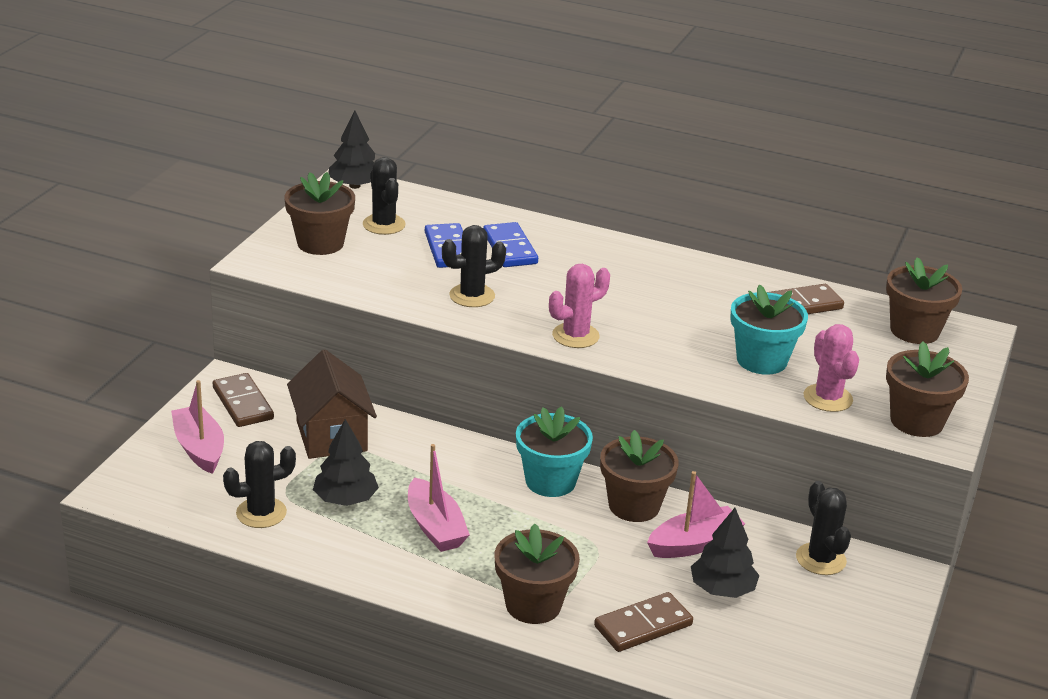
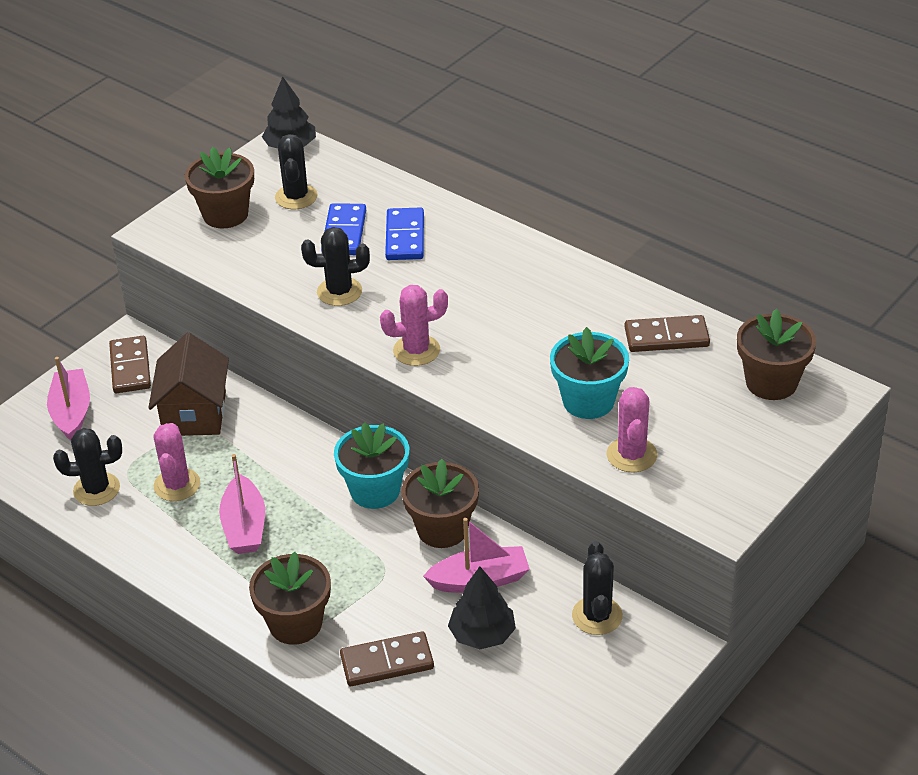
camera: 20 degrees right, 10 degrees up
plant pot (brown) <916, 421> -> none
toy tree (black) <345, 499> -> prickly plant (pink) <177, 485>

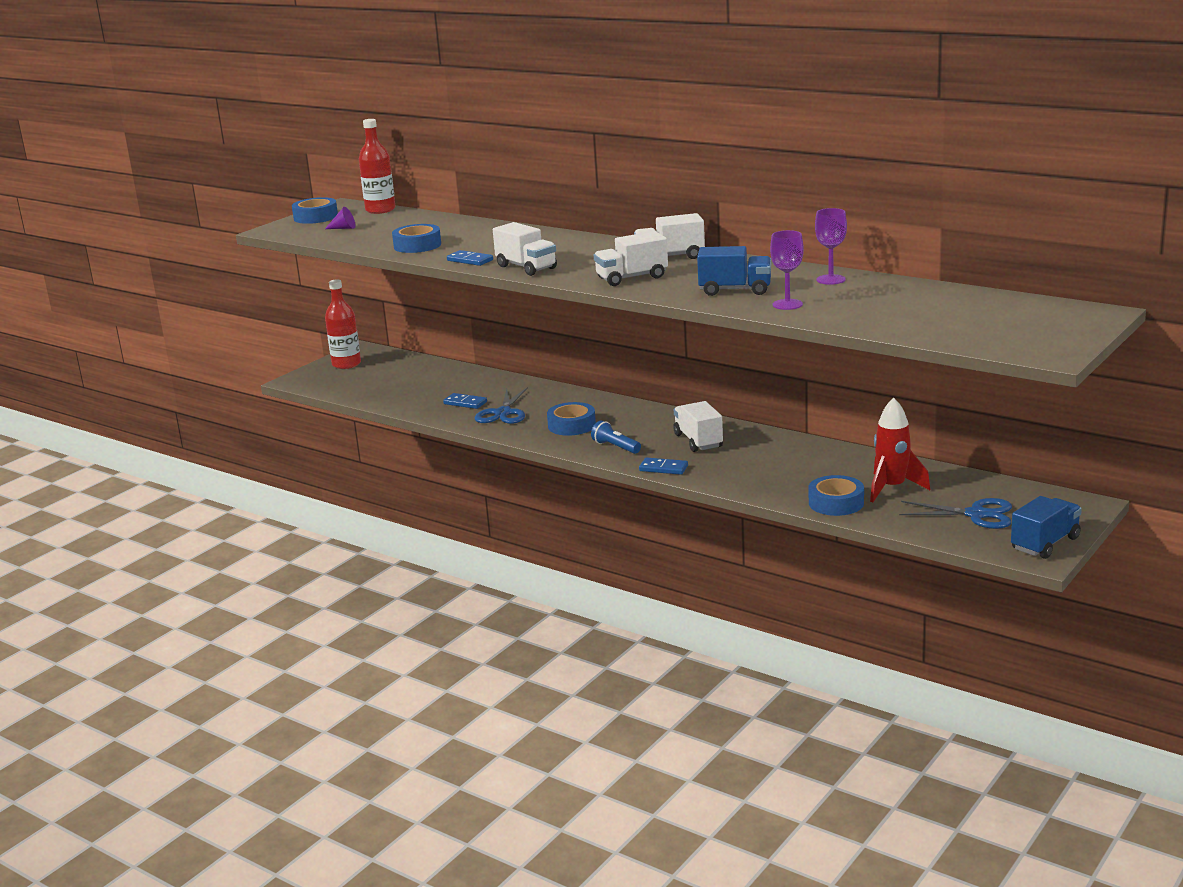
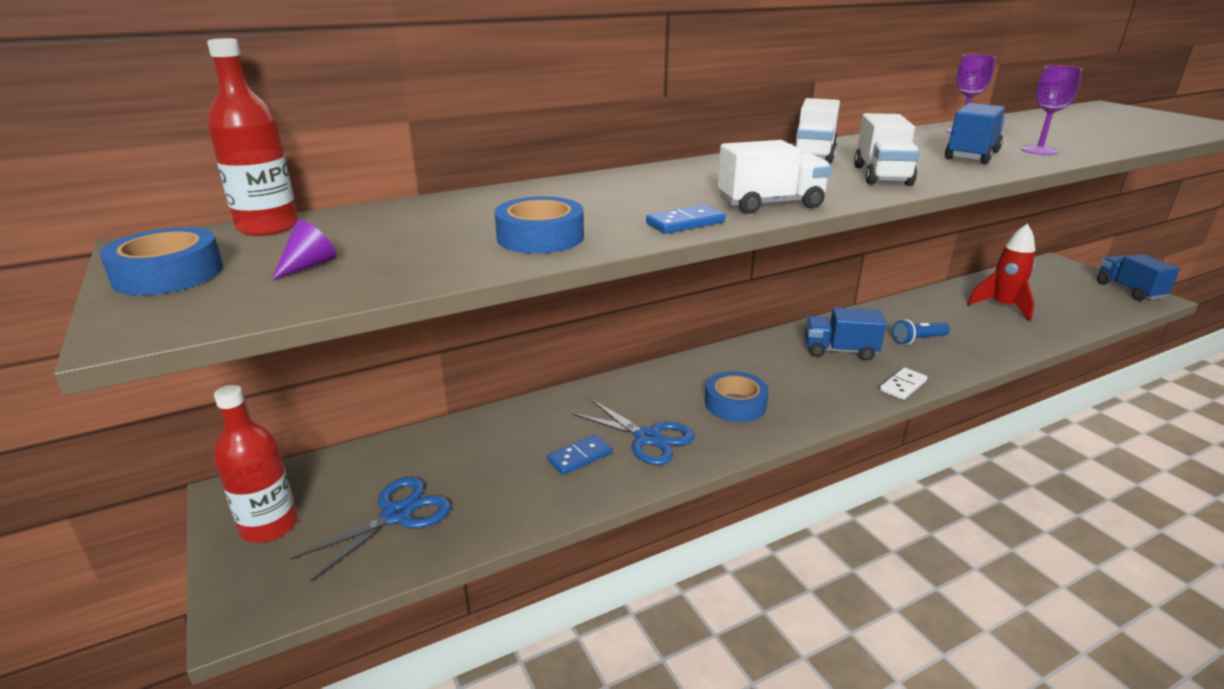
camera: 65 degrees left, 5 degrees up
truck (pure white) <698, 441> -> truck (royal blue) <839, 351>
pocket torch (royal blue) <615, 447> -> pocket torch (royal blue) <918, 340>, move
domino (royal blue) <663, 468> -> domino (pure white) <902, 386>
roll of tape (royal blue) <836, 503> -> none
pair of scissors (royal blue) <976, 514> -> pair of scissors (royal blue) <397, 515>, move

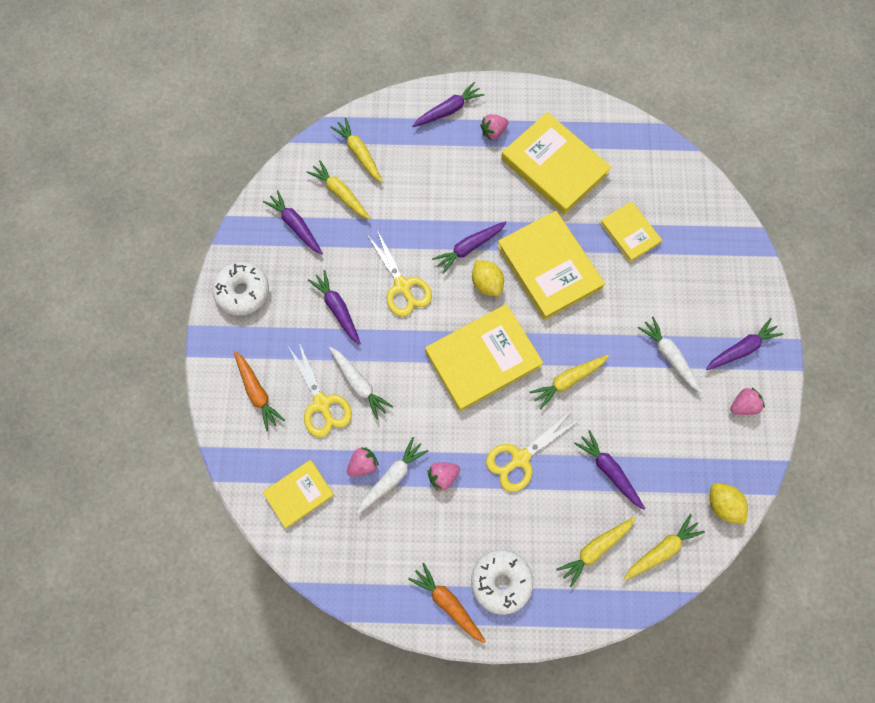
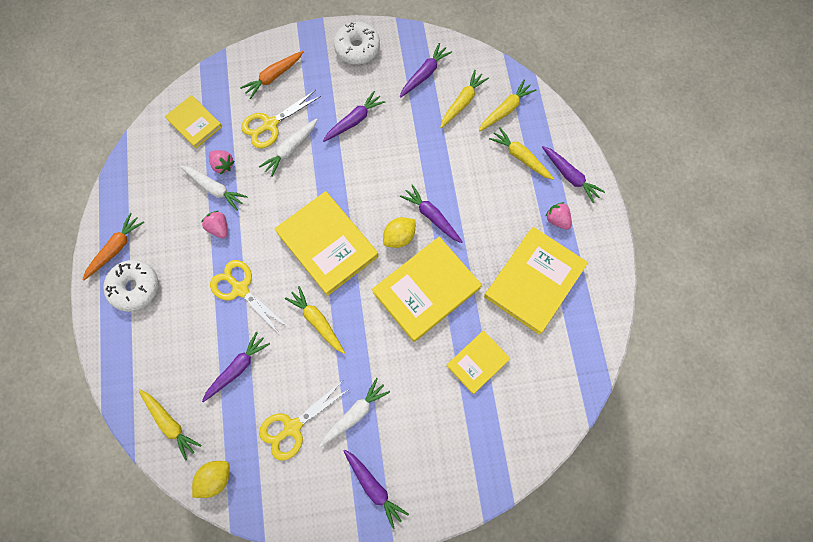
camera: 80 degrees right, 0 degrees up
pair of scissors (golden) <402, 286> -> pair of scissors (golden) <292, 427>, move
strawberry (pink) <742, 405> -> none
carrot (golden) <595, 549> -> carrot (golden) <520, 157>, move

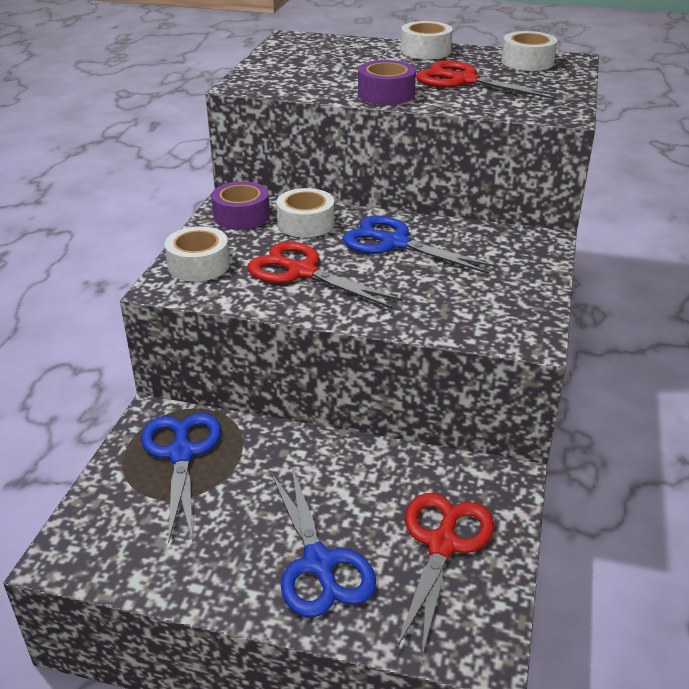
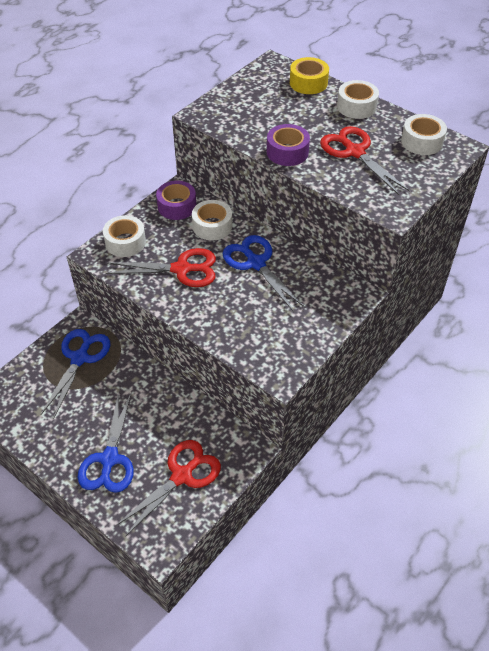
camera: 25 degrees right, 15 degrees up
pair of scissors (crimson) <302, 272> -> pair of scissors (crimson) <181, 269>, 120 degrees clockwise
none -> roll of tape (golden) <308, 83>

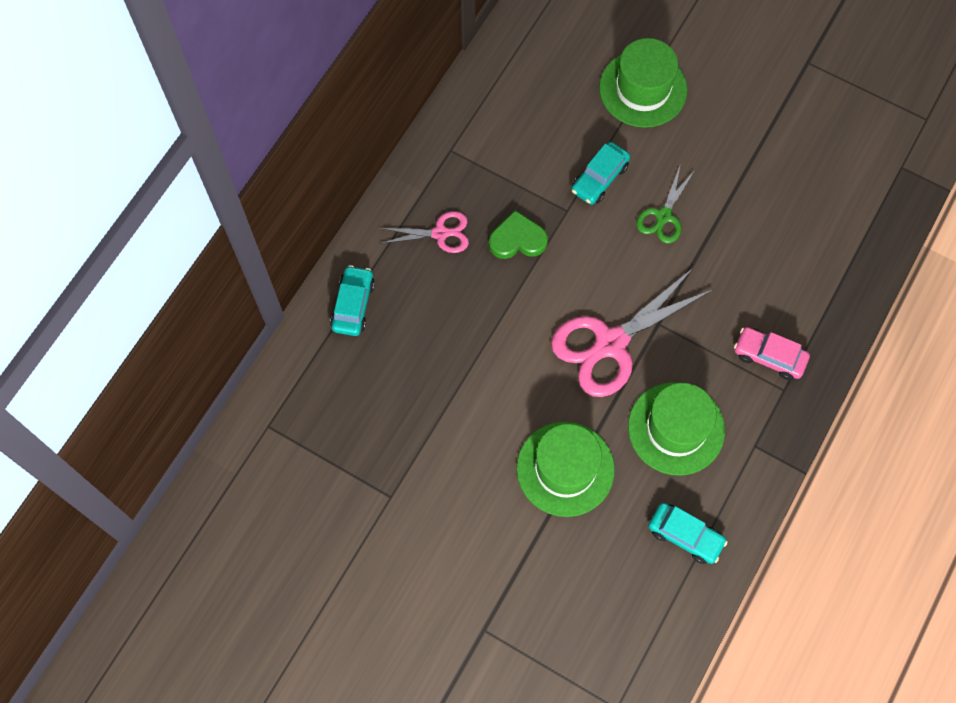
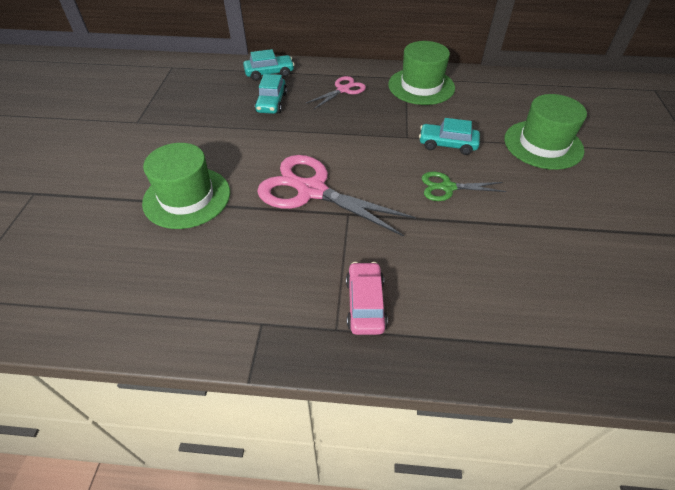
camera: 65 degrees right, 20 degrees down
love heart (leaf-green) <517, 239> -> none
pair of scissors (pink) <440, 233> -> pair of scissors (pink) <343, 90>, 105 degrees counterclockwise
top hat (leaf-green) <676, 428> -> top hat (leaf-green) <421, 86>, move
automobile (teal) <685, 535> -> automobile (teal) <271, 103>, move

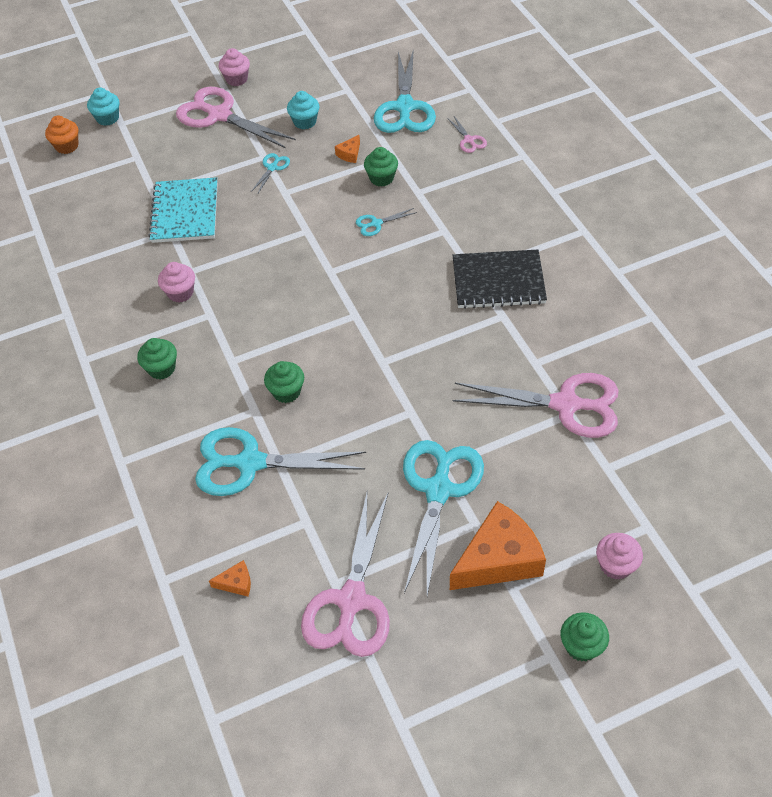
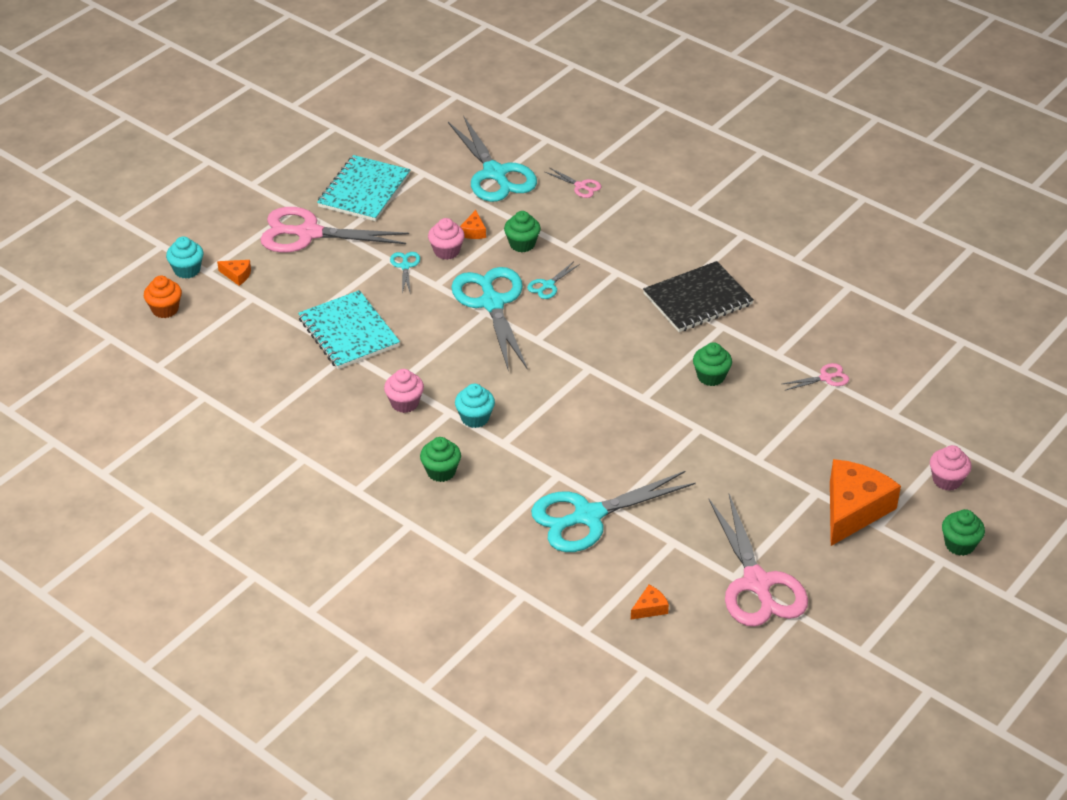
camera: 30 degrees left, 10 degrees down
cupcake (pink) <236, 79> -> cupcake (pink) <446, 251>, move
cupcake (teal) <305, 122> -> cupcake (teal) <475, 418>, move
cupcake (leaf-green) <286, 392> -> cupcake (leaf-green) <711, 377>, move
pair of scissors (pink) <565, 404> -> pair of scissors (pink) <825, 378>, x0.43
pair of scissors (teal) <438, 490> -> pair of scissors (teal) <492, 303>, move
none -> notebook (teal) <364, 190>
none -> piece of cheese (bright orange) <237, 275>

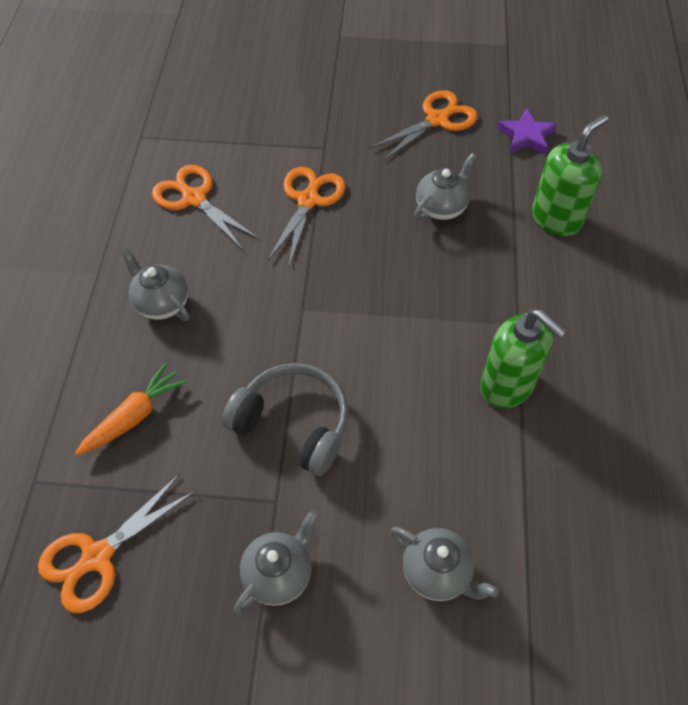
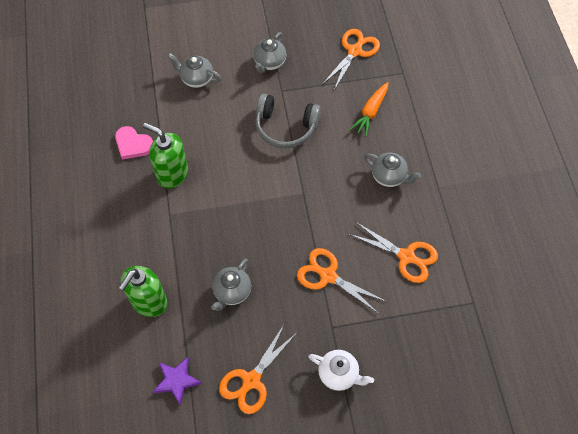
camera: 165 degrees right, 5 degrees up
pair of scissors (bright orange) <308, 199> -> pair of scissors (bright orange) <327, 275>, 120 degrees clockwise
none -> love heart (pink) <133, 144>
none -> teapot (pure white) <339, 374>

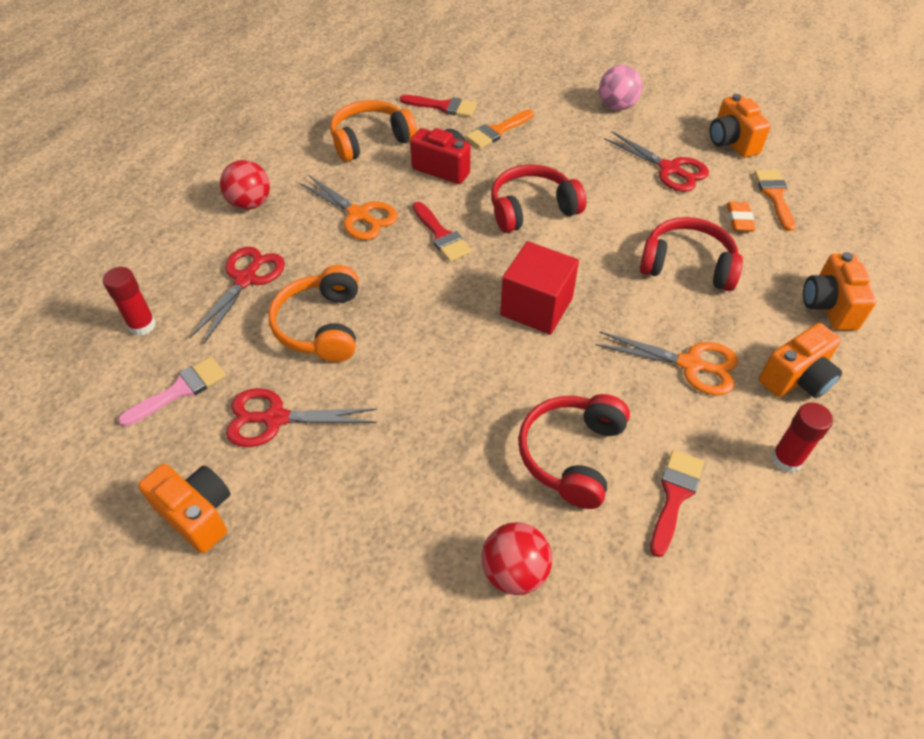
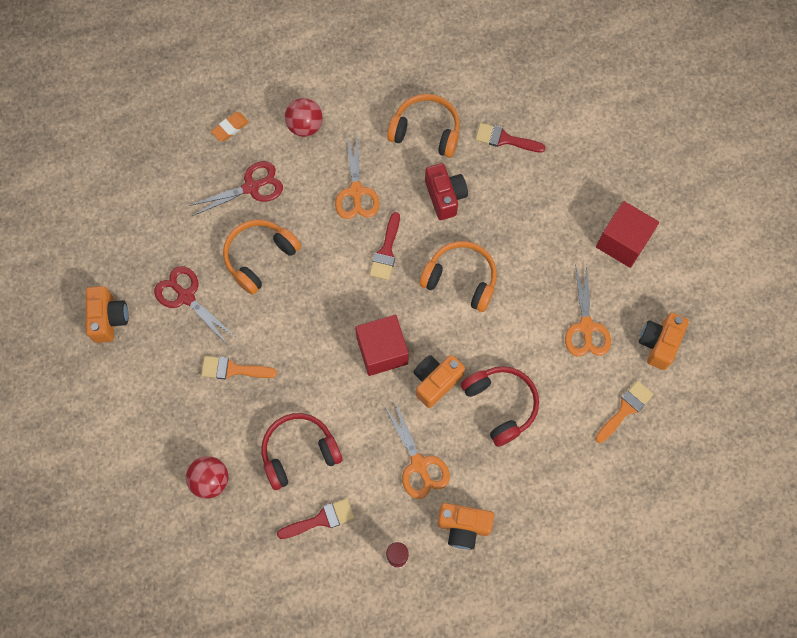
camera: 45 degrees right, 20 degrees up
ball (pink) <617, 106> -> solid cube (crimson) <622, 242>
brush (crimson) <443, 107> -> brush (crimson) <505, 139>, 135 degrees clockwise
brush (bright orange) <497, 131> -> brush (bright orange) <233, 369>, move
pair of scissors (crimson) <669, 169> -> pair of scissors (bright orange) <586, 327>
headphones (crimson) <532, 209> -> headphones (bright orange) <461, 279>
eraser (bright orange) <739, 220> -> eraser (bright orange) <230, 128>, move
photo camera (bright orange) <829, 306> -> photo camera (bright orange) <436, 382>, move
glue (crimson) <142, 325> -> none
brush (pink) <180, 390> -> none

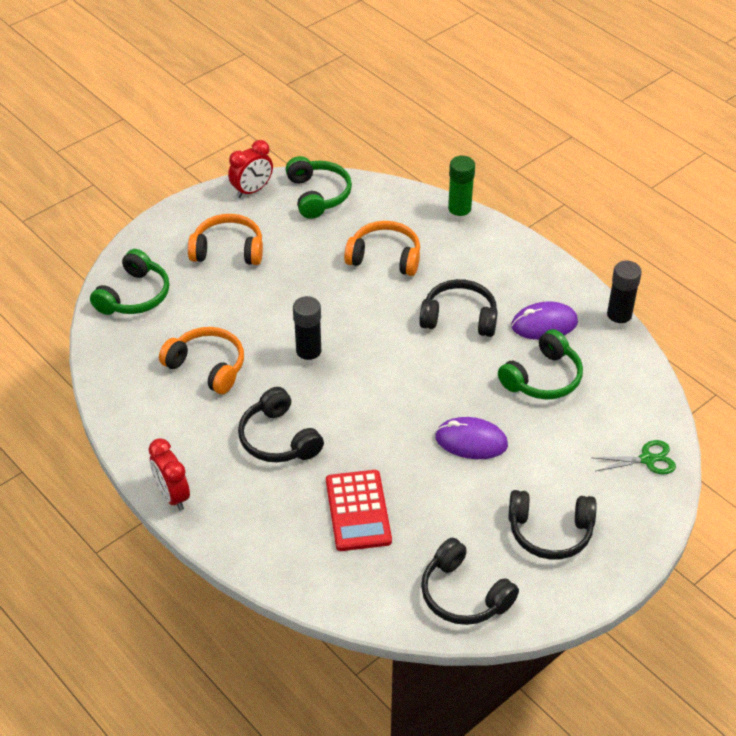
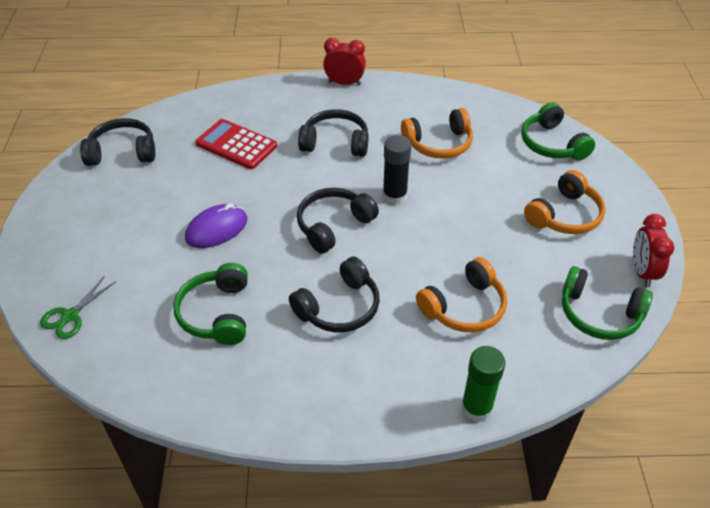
camera: 130 degrees right, 0 degrees up
glue (black) <618, 320> -> none
computer mouse (violet) <544, 324> -> none
headphones (black) <550, 532> -> headphones (black) <333, 225>, move

